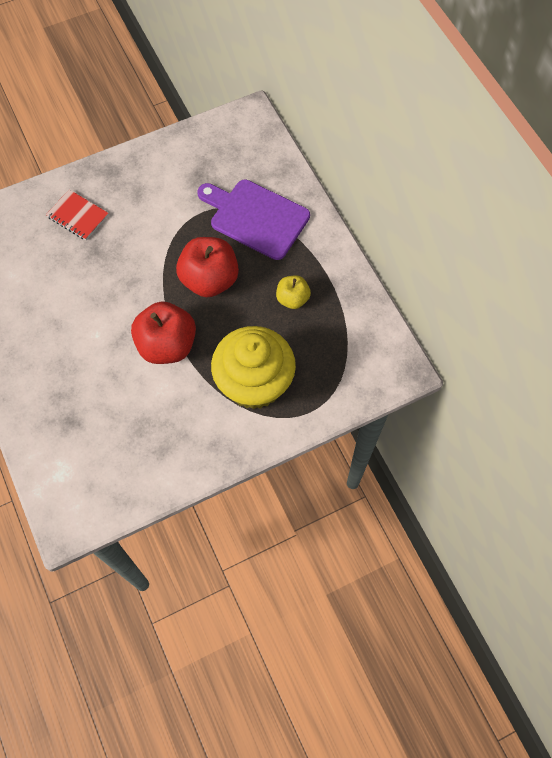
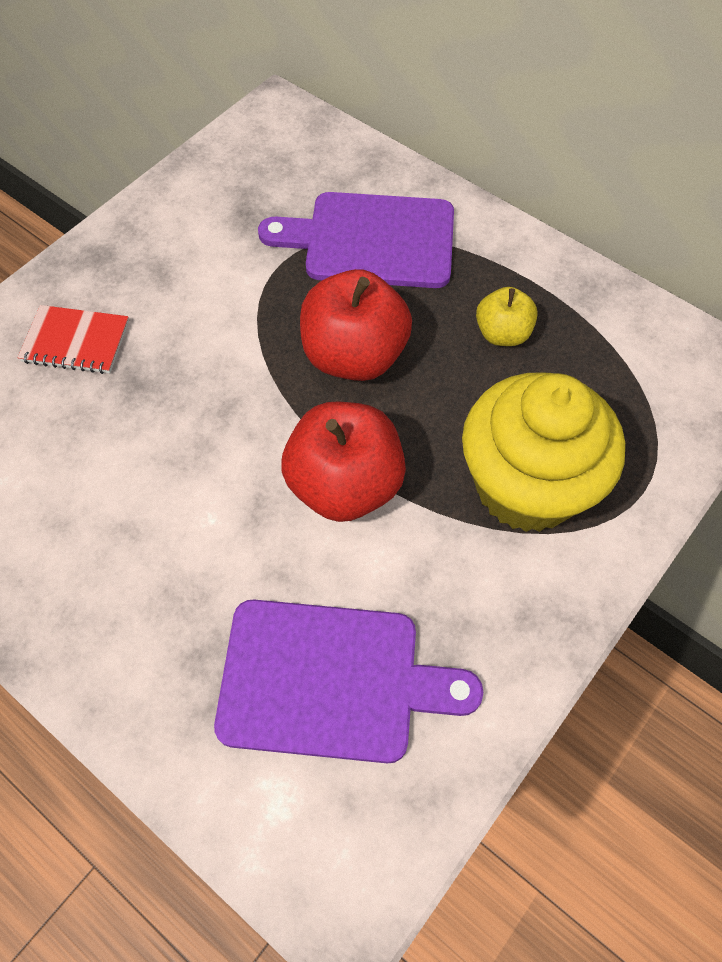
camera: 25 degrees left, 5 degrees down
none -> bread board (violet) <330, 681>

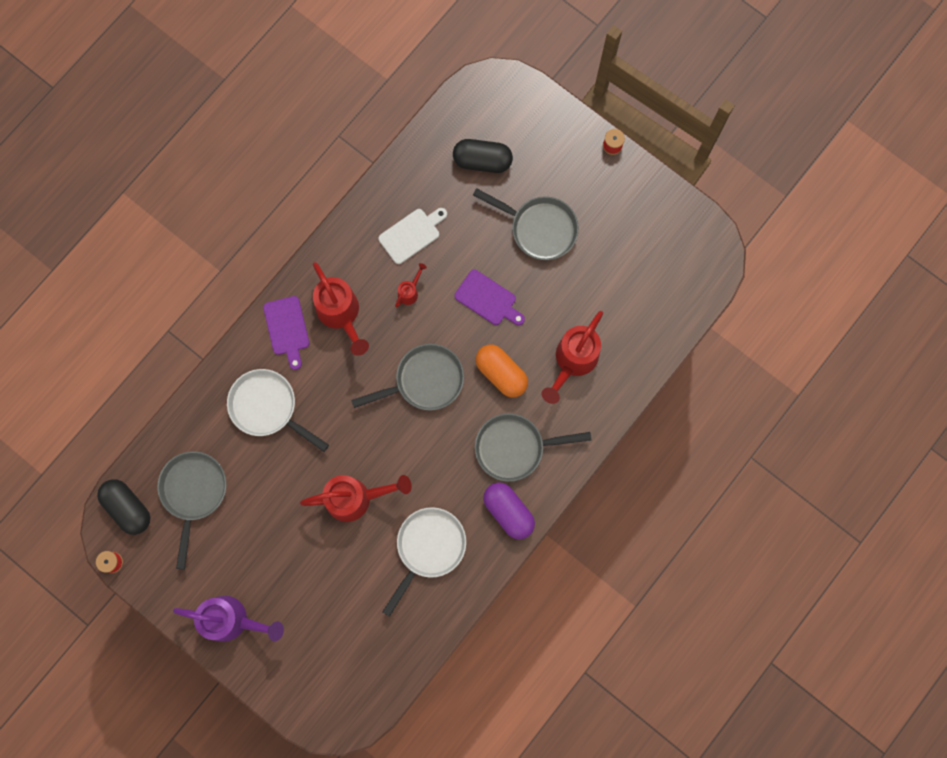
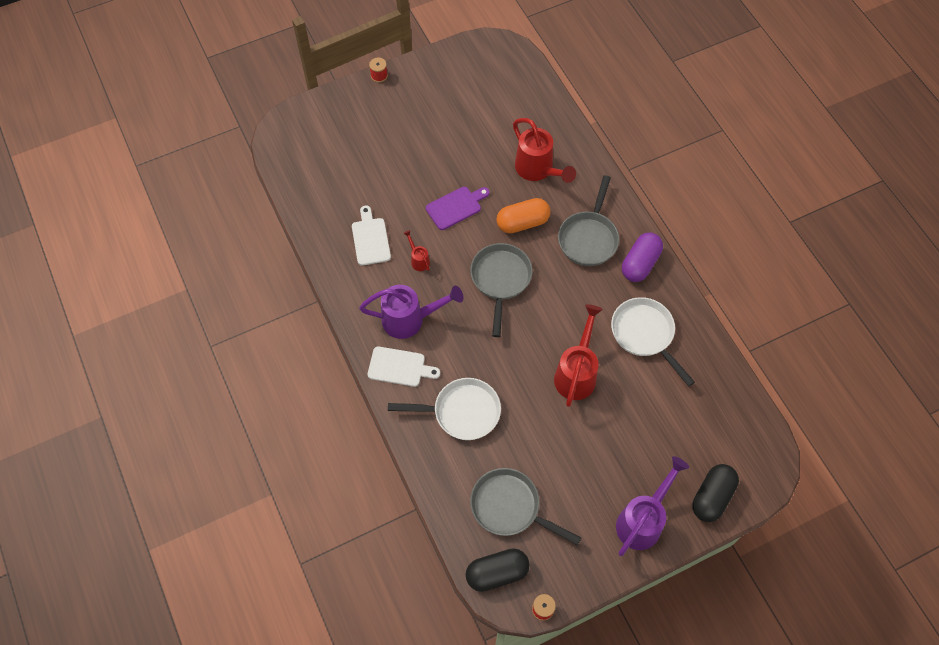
camera: 65 degrees left, 15 degrees down
capsule (black) <482, 161> -> capsule (black) <712, 497>, move
skillet (ash-grey) <539, 228> -> none
watering can (crimson) <341, 315> -> watering can (violet) <410, 320>
bread board (violet) <287, 329> -> bread board (pure white) <399, 367>
skillet (pure white) <267, 407> -> skillet (pure white) <462, 412>, 150 degrees counterclockwise
capsule (violet) <508, 512> -> capsule (violet) <640, 263>, 45 degrees counterclockwise

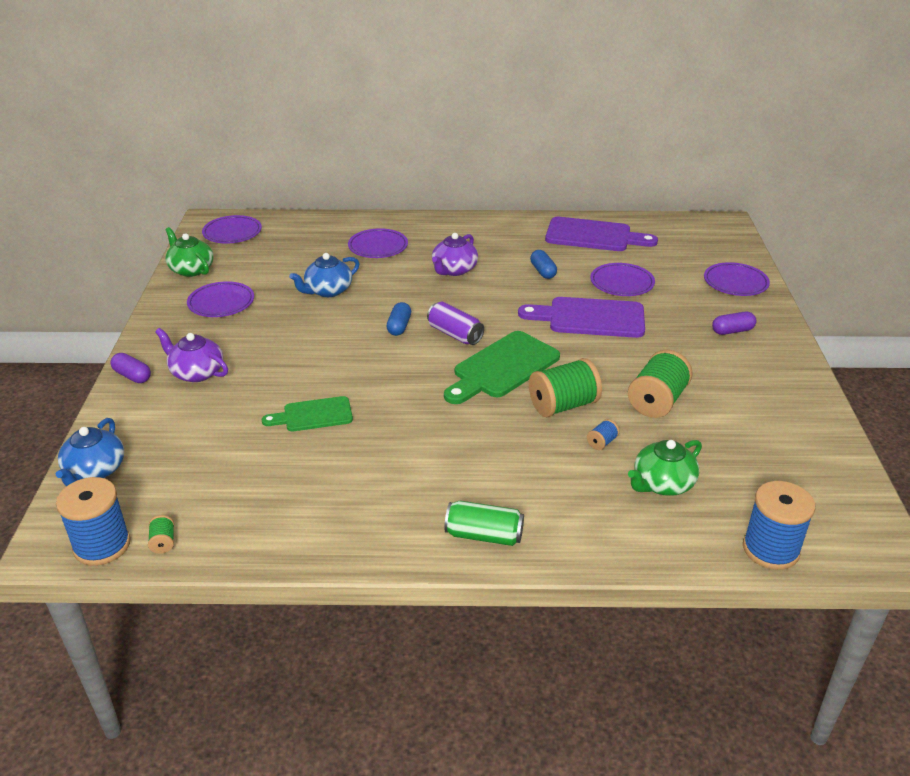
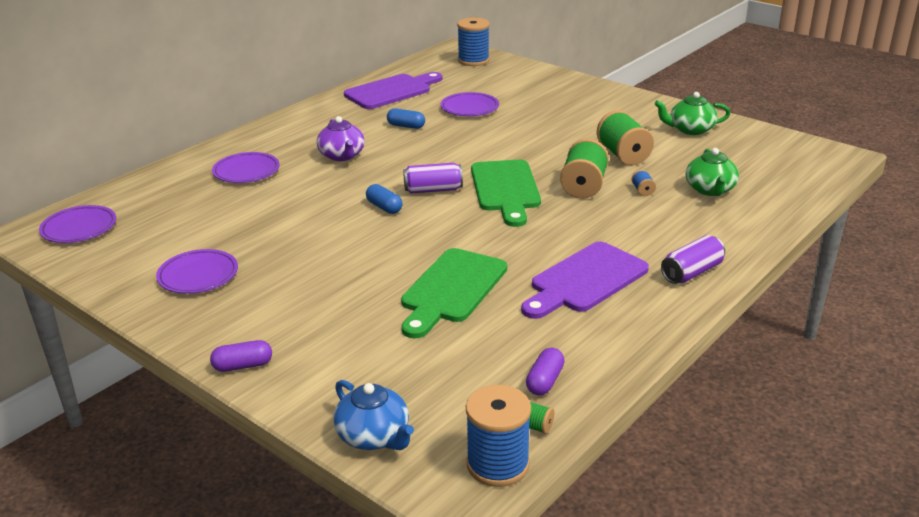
camera: 50 degrees left, 5 degrees down
teapot (leaf-green) <191, 269> -> teapot (leaf-green) <690, 129>, move
teapot (royal blue) <327, 291> -> none
flat dish (violet) <735, 283> -> none
bread board (violet) <590, 318> -> bread board (violet) <585, 280>, move
capsule (violet) <732, 331> -> capsule (violet) <545, 381>, move
teapot (violet) <196, 372> -> none
bread board (leaf-green) <313, 415> -> bread board (leaf-green) <451, 289>, x1.63
spool (royal blue) <770, 549> -> spool (royal blue) <473, 60>, move
can (leaf-green) <484, 535> -> can (violet) <691, 272>

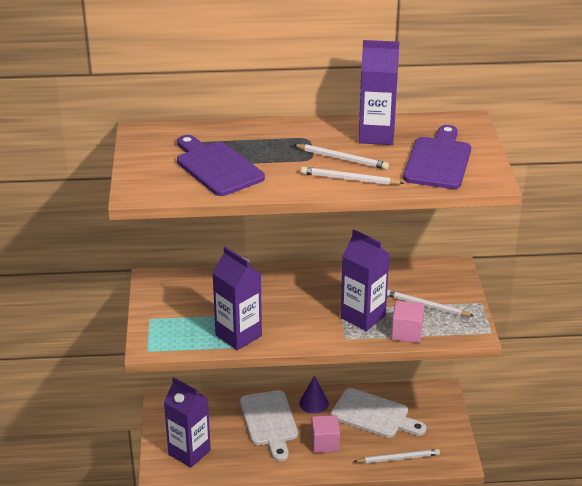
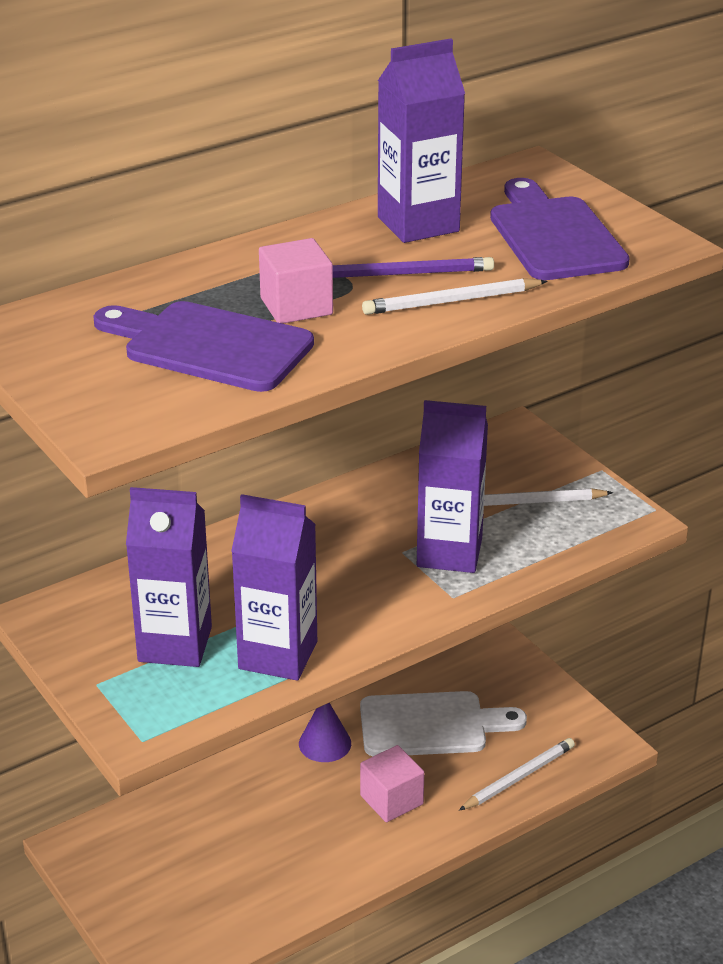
camera: 30 degrees left, 0 degrees up
pencil (pure white) <342, 159> -> pencil (violet) <404, 274>
solid cube (pink) <406, 332> -> solid cube (pink) <296, 306>, move
milk carton (violet) <189, 452> -> milk carton (violet) <175, 644>, move
bread board (pure white) <269, 422> -> none

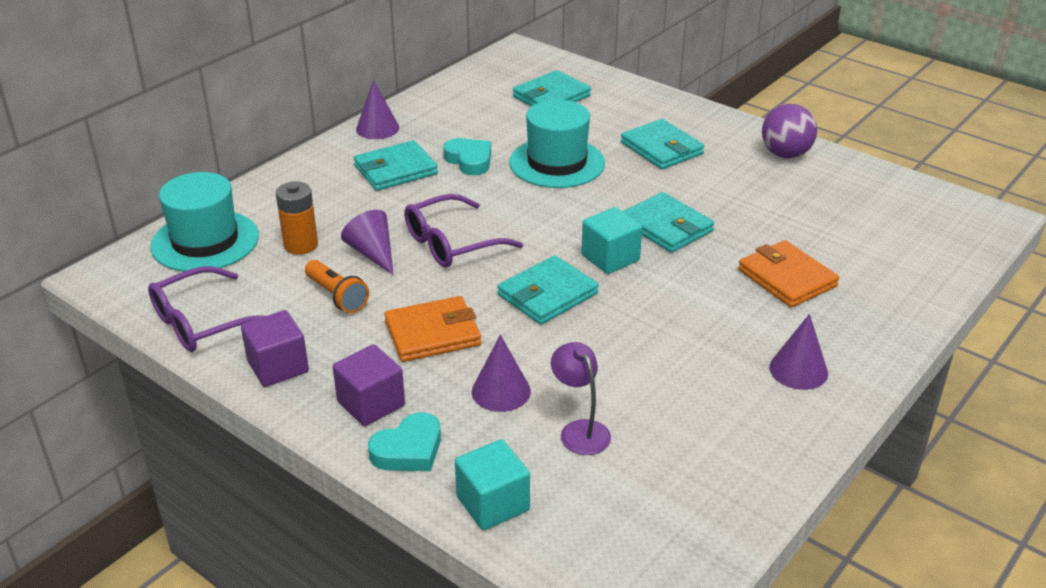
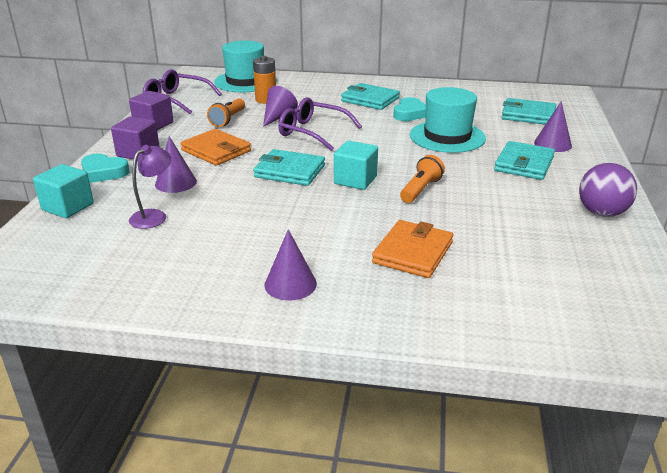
camera: 60 degrees right, 5 degrees down
cone (violet) <377, 128> -> cone (violet) <552, 144>, move
card wallet (teal) <666, 227> -> pocket torch (bright orange) <420, 190>

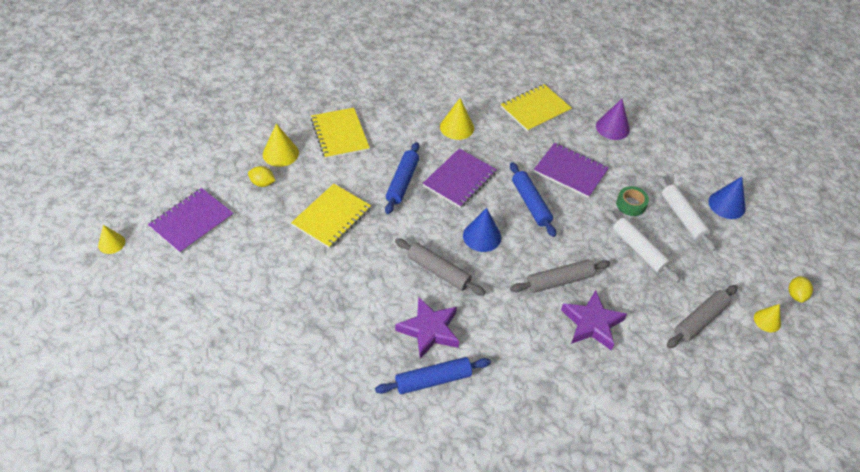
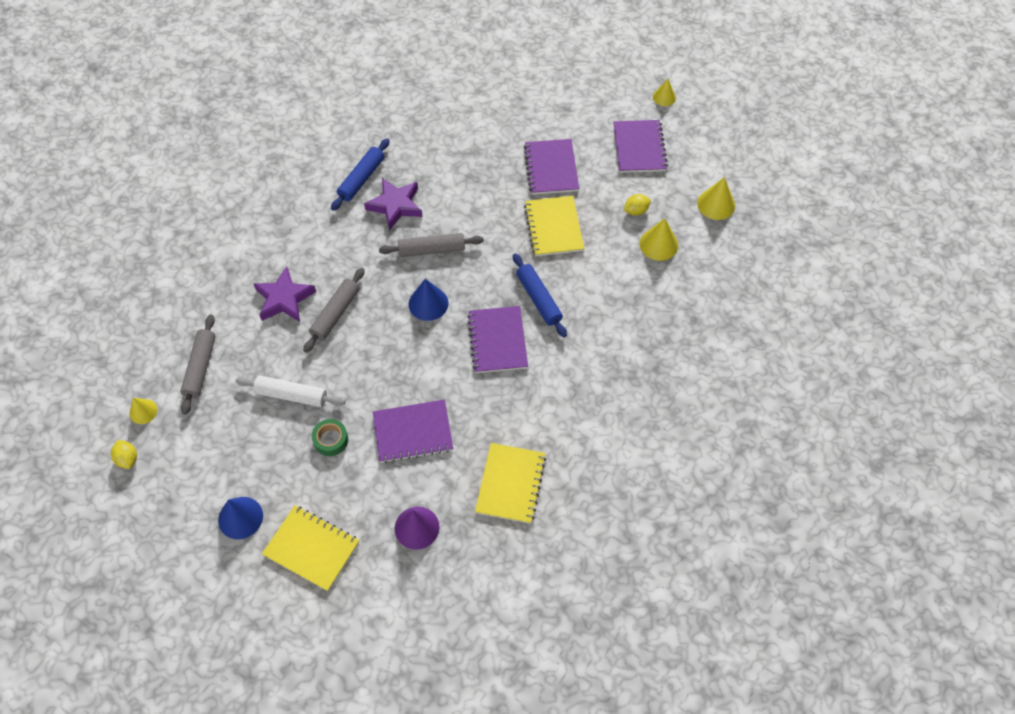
camera: 140 degrees right, 10 degrees up
cone (golden) <457, 127> -> cone (golden) <716, 204>, move
notebook (golden) <340, 134> -> notebook (golden) <311, 548>, move
dough roller (royal blue) <530, 203> -> none
dough roller (pure white) <682, 217> -> none
none -> notebook (violet) <551, 168>

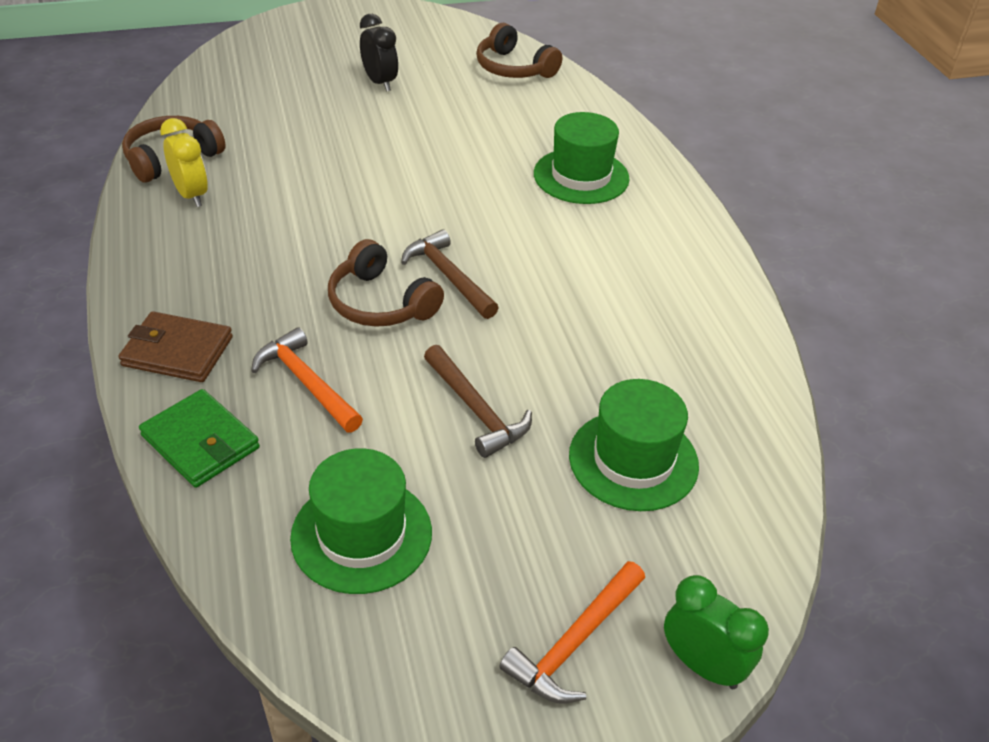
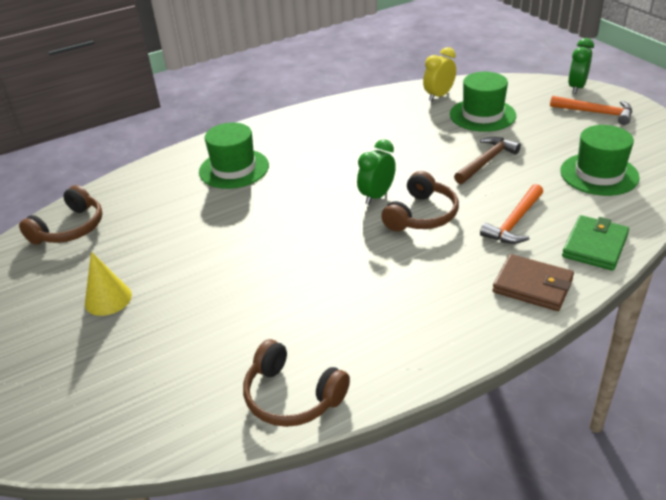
camera: 100 degrees left, 5 degrees down
clock (black) <380, 83> -> cone (golden) <108, 299>
clock (golden) <191, 195> -> clock (golden) <438, 96>, move
carpenter's hammer (brown) <448, 276> -> clock (leaf-green) <376, 196>
card wallet (brown) <177, 351> -> card wallet (brown) <532, 285>, 60 degrees counterclockwise

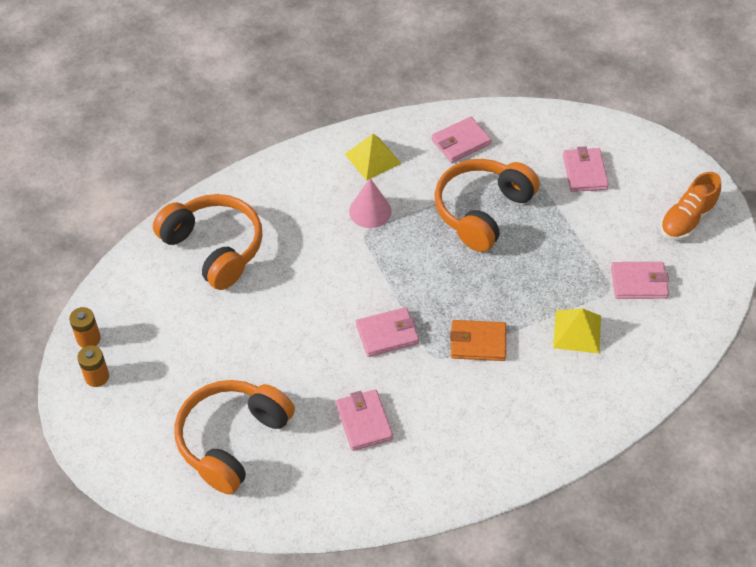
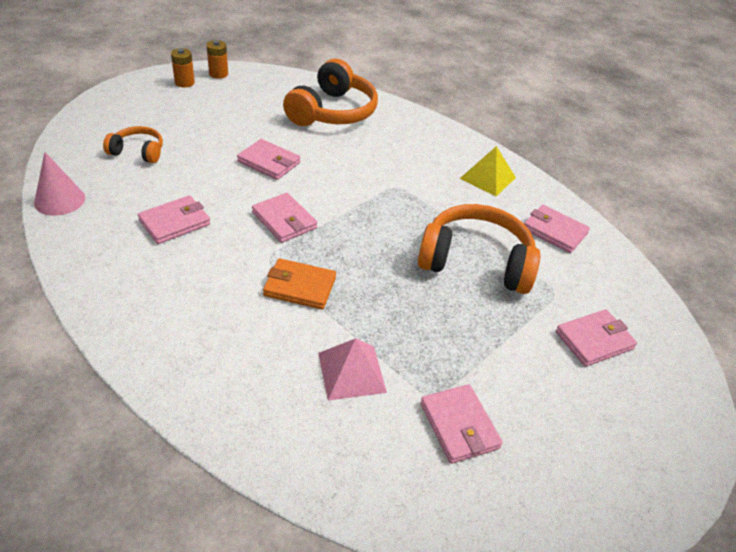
camera: 65 degrees right, 10 degrees down
shoe (bright orange) <687, 219> -> none
cone (pink) <370, 211> -> cone (pink) <59, 200>, move
pyramid shape (golden) <577, 331> -> pyramid shape (pink) <351, 372>
card wallet (bright orange) <478, 342> -> card wallet (bright orange) <300, 287>, 60 degrees counterclockwise
headphones (bright orange) <232, 440> -> headphones (bright orange) <138, 152>, x0.52
none -> card wallet (pink) <269, 162>

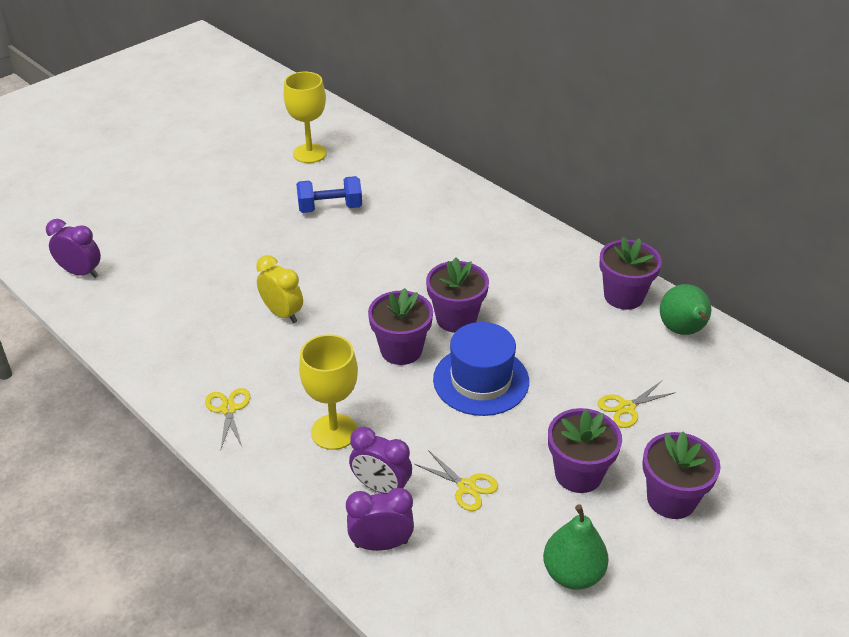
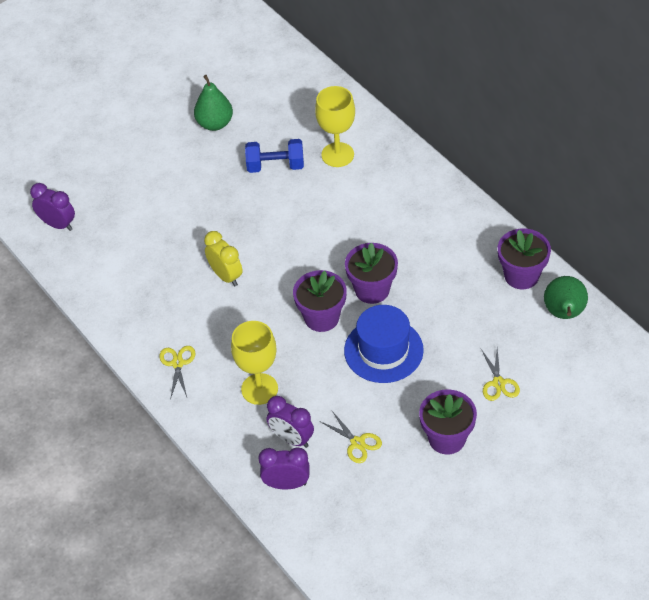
camera: 10 degrees right, 10 degrees up
goblet (golden) <309, 153> -> goblet (golden) <337, 155>, move
pair of scissors (golden) <626, 407> -> pair of scissors (golden) <498, 383>, 75 degrees counterclockwise
plant pot (violet) <671, 499> -> none
pear fruit (leaf-green) <573, 573> -> pear fruit (leaf-green) <215, 123>, move

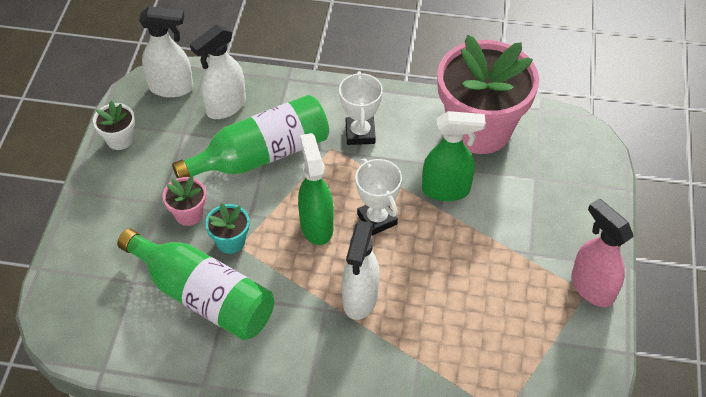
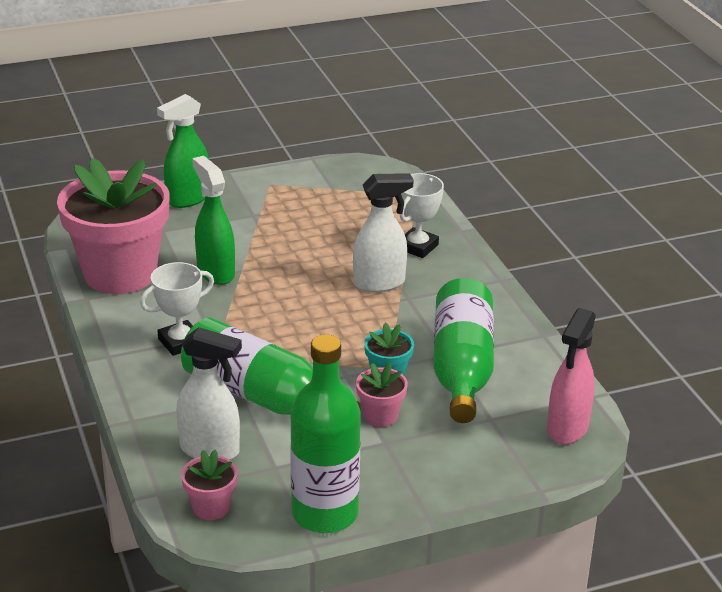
camera: 120 degrees left, 20 degrees down
spray cleaner (pure white) <172, 88> -> plant pot (pink) <211, 507>
plant pot (pure white) <120, 139> -> flask (leaf-green) <325, 513>
spray cleaner (leaf-green) <316, 225> -> spray cleaner (leaf-green) <187, 199>, move
award cup (pure white) <377, 219> -> award cup (pure white) <417, 247>, move
spray cleaner (pink) <591, 287> -> spray cleaner (pink) <567, 429>, move

